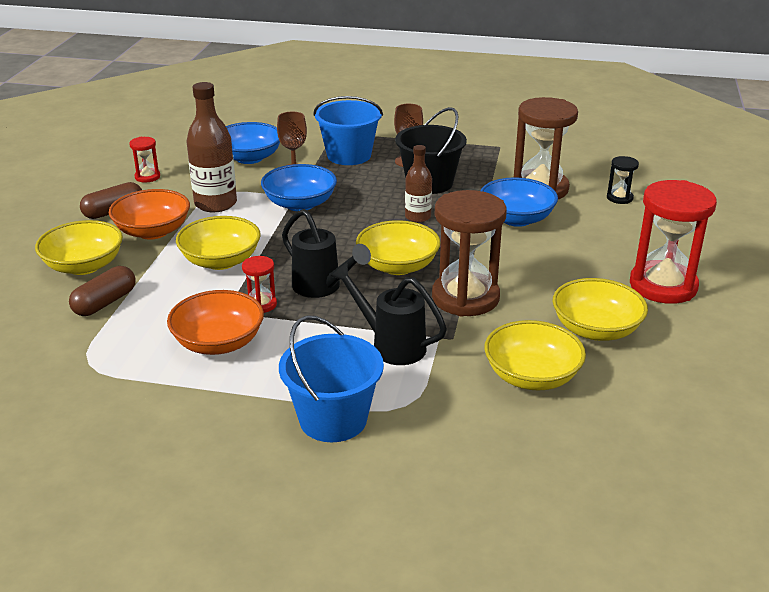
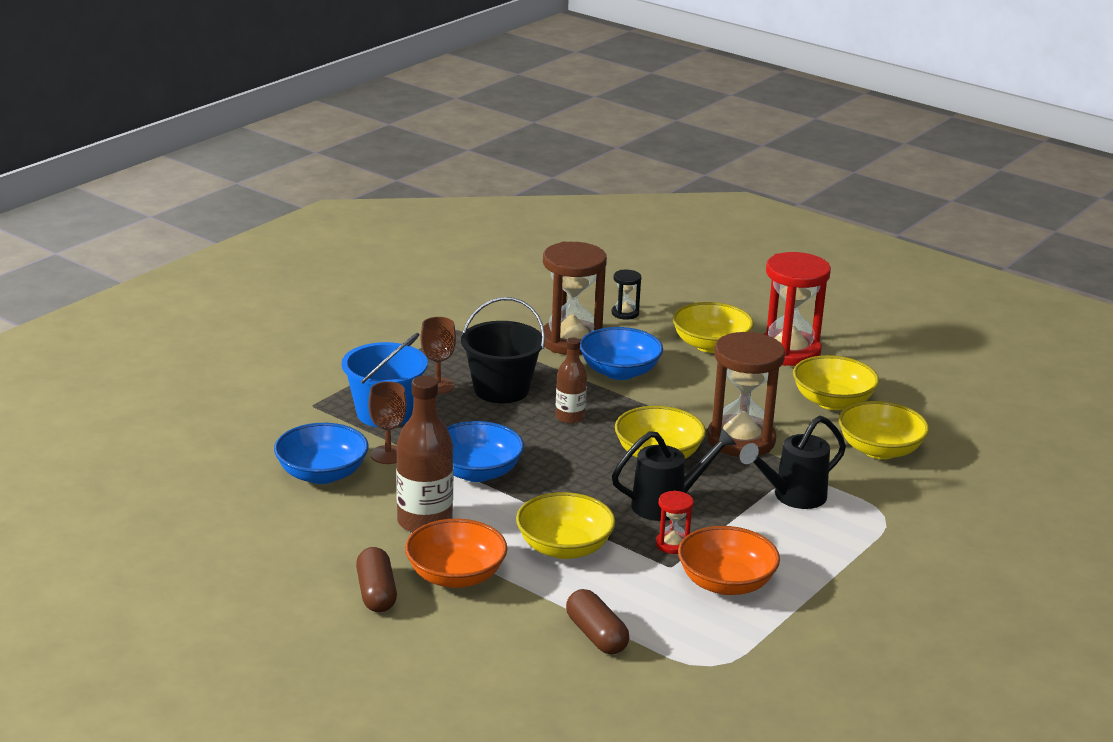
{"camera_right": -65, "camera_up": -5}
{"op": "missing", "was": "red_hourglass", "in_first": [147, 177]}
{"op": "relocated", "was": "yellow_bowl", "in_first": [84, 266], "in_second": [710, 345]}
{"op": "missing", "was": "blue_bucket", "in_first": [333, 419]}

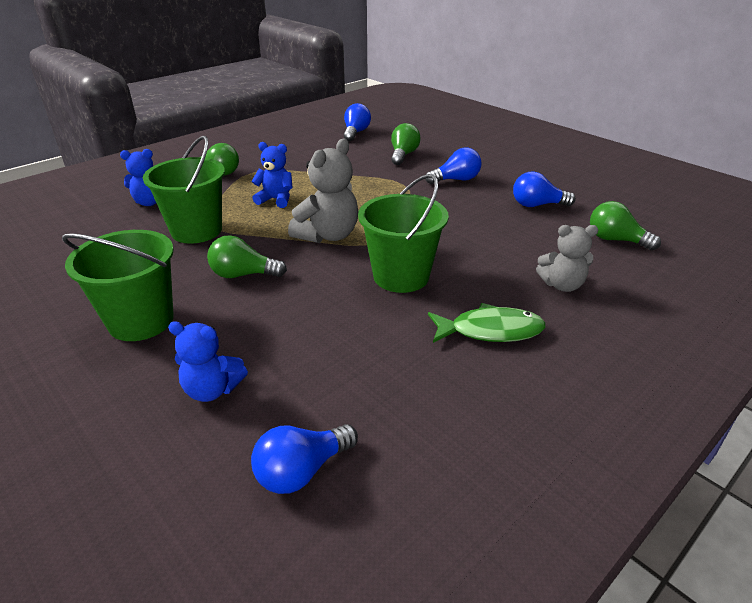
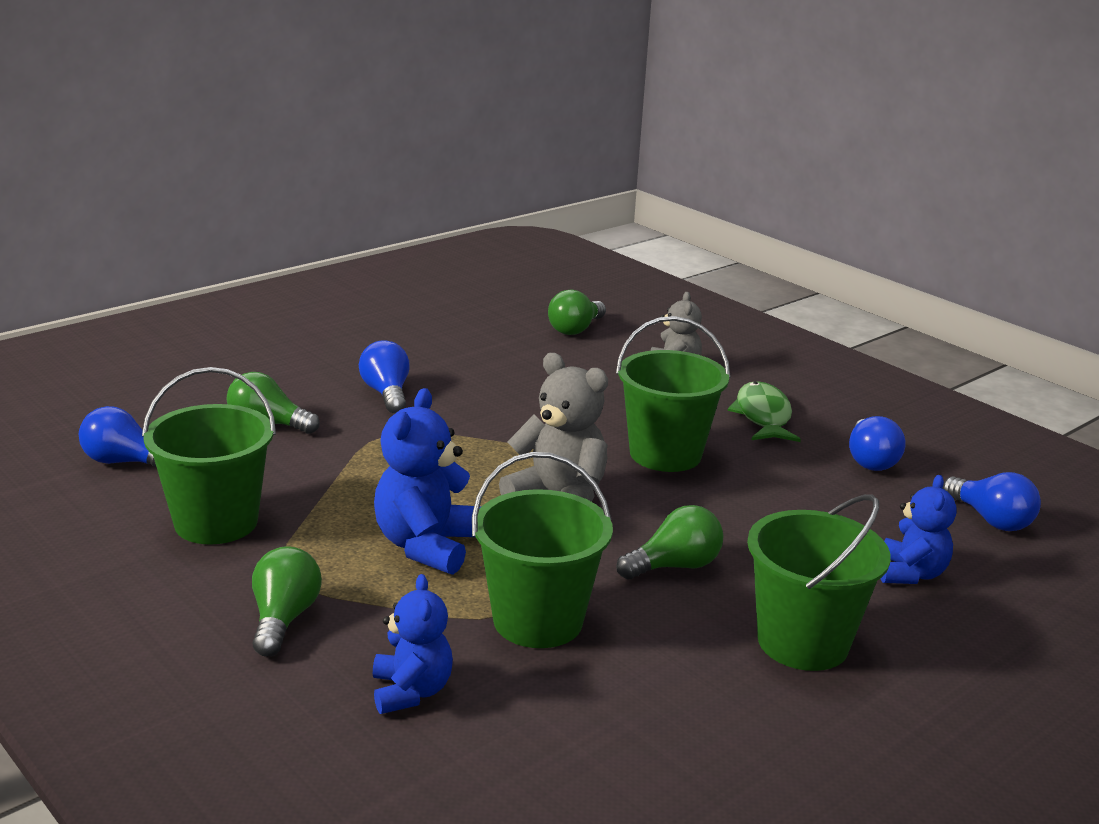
{"camera_right": -90, "camera_up": -10}
{"op": "size", "was": "blue_teddy_bear", "in_first": [276, 200], "in_second": [427, 546], "ratio": 1.53}
{"op": "relocated", "was": "blue_light_bulb", "in_first": [537, 205], "in_second": [870, 460]}
{"op": "spun", "was": "green_light_bulb", "in_first": [243, 275], "in_second": [674, 566], "clockwise": -120}
{"op": "appeared", "now": "green_bucket", "in_second": [216, 522]}

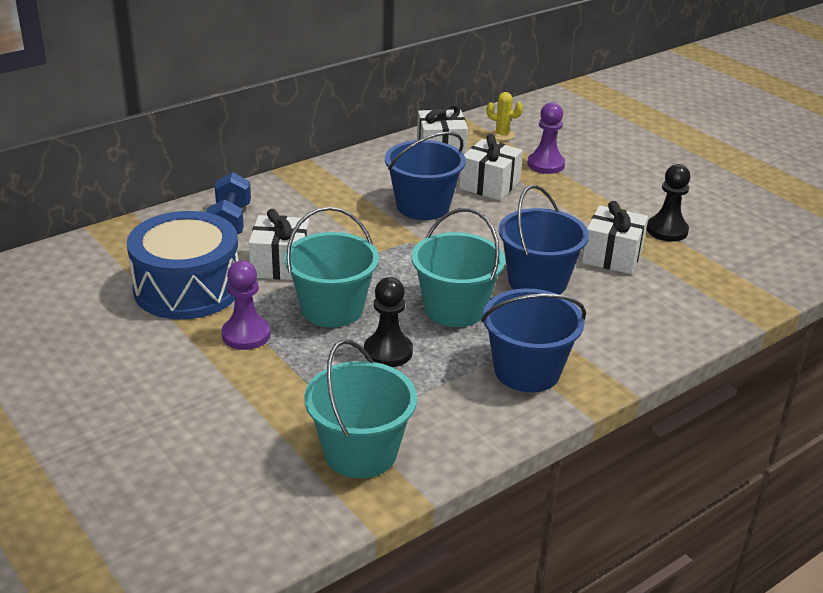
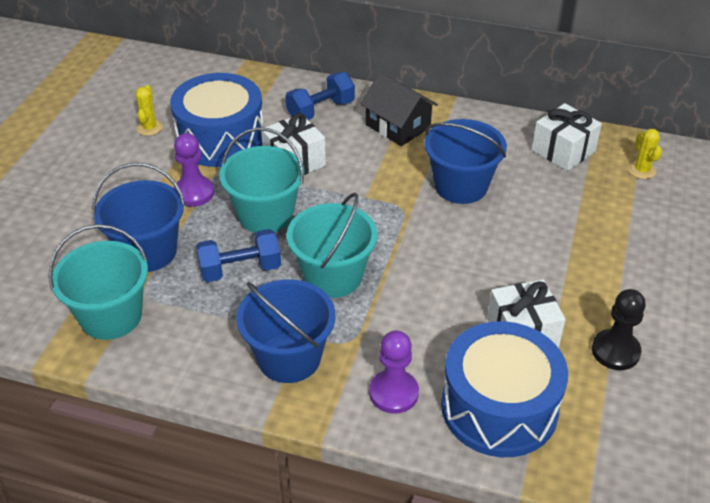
{"camera_right": 55, "camera_up": 10}
{"op": "relocated", "was": "purple_pawn", "in_first": [546, 164], "in_second": [393, 393]}
{"op": "missing", "was": "white_gift", "in_first": [489, 185]}
{"op": "relocated", "was": "blue_bucket", "in_first": [537, 282], "in_second": [148, 251]}
{"op": "exchanged", "was": "black_pawn", "now": "blue_dumbbell", "in_first": [388, 352], "in_second": [240, 269]}
{"op": "appeared", "now": "black_house", "in_second": [398, 126]}
{"op": "appeared", "now": "yellow_cactus", "in_second": [149, 128]}
{"op": "appeared", "now": "blue_drum", "in_second": [499, 407]}

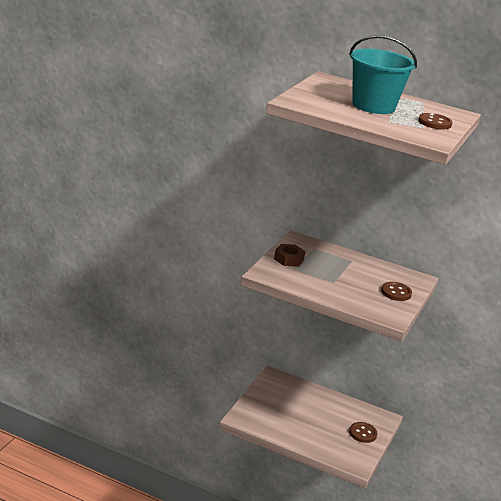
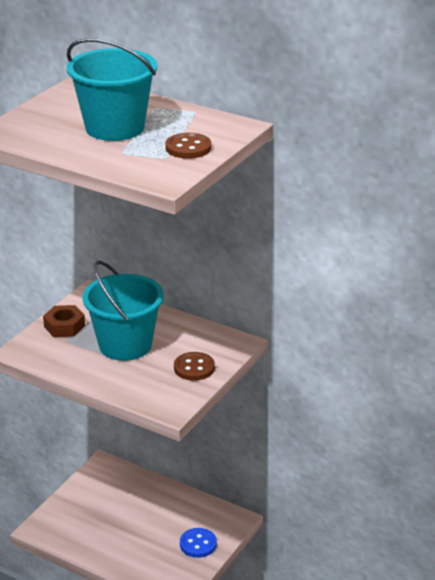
{"camera_right": 10, "camera_up": 5}
{"op": "colour", "was": "brown_button", "now": "blue_button", "in_first": [363, 433], "in_second": [198, 544]}
{"op": "appeared", "now": "turquoise_bucket", "in_second": [125, 345]}

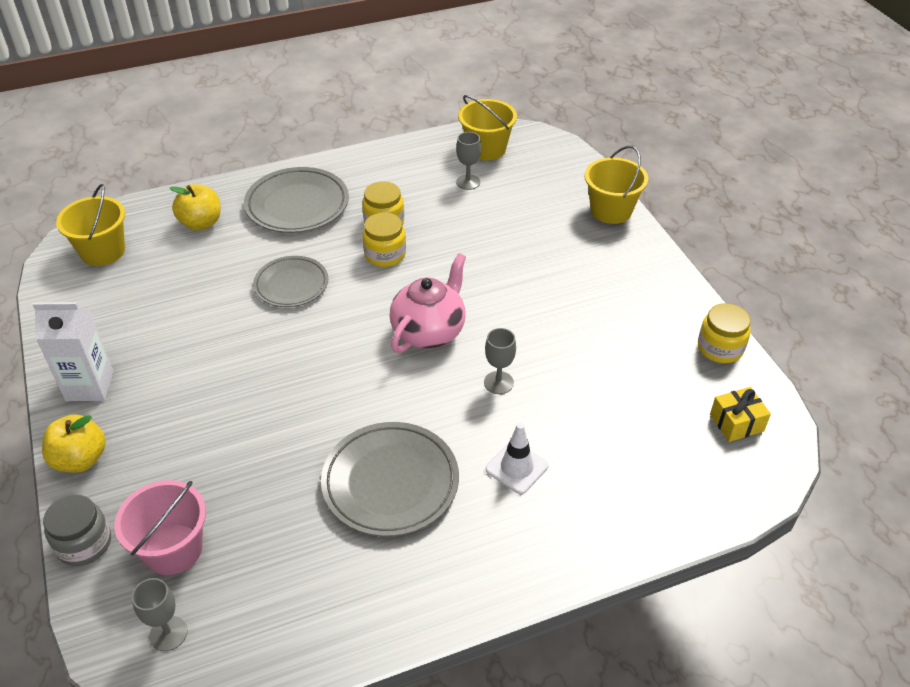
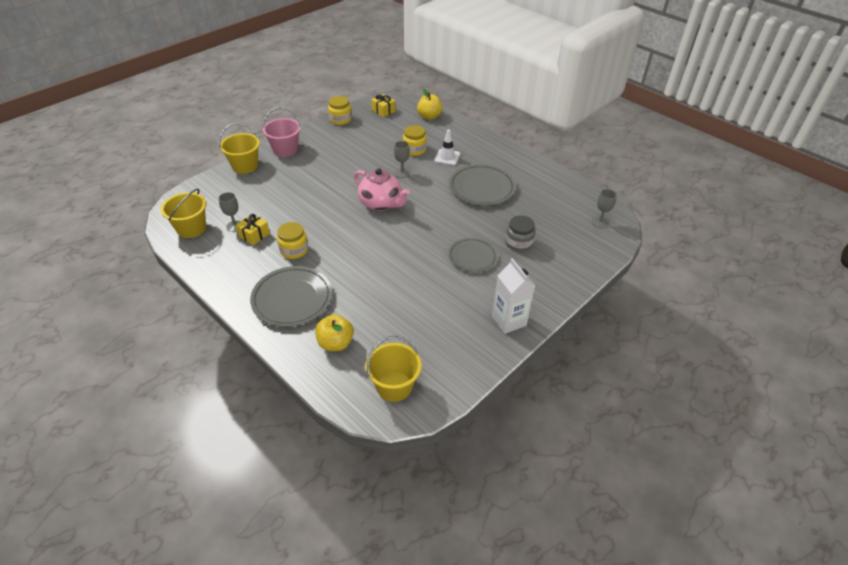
{"camera_right": -115, "camera_up": 0}
{"op": "relocated", "was": "yellow_jar", "in_first": [385, 254], "in_second": [414, 150]}
{"op": "spun", "was": "pink_teapot", "in_first": [429, 331], "in_second": [381, 203], "clockwise": -150}
{"op": "relocated", "was": "grey_plate", "in_first": [291, 285], "in_second": [472, 257]}
{"op": "relocated", "was": "yellow_apple", "in_first": [80, 459], "in_second": [429, 116]}
{"op": "relocated", "was": "pink_bucket", "in_first": [173, 549], "in_second": [285, 150]}
{"op": "relocated", "was": "grey_jar", "in_first": [84, 543], "in_second": [518, 243]}
{"op": "appeared", "now": "yellow_gift", "in_second": [254, 235]}

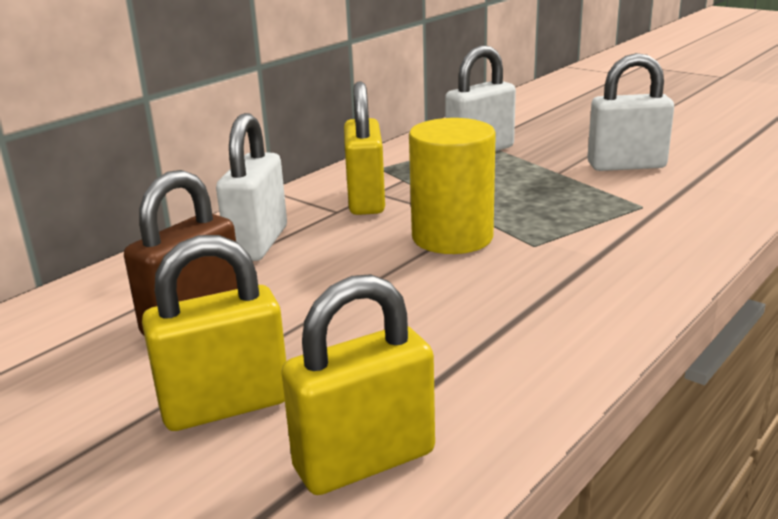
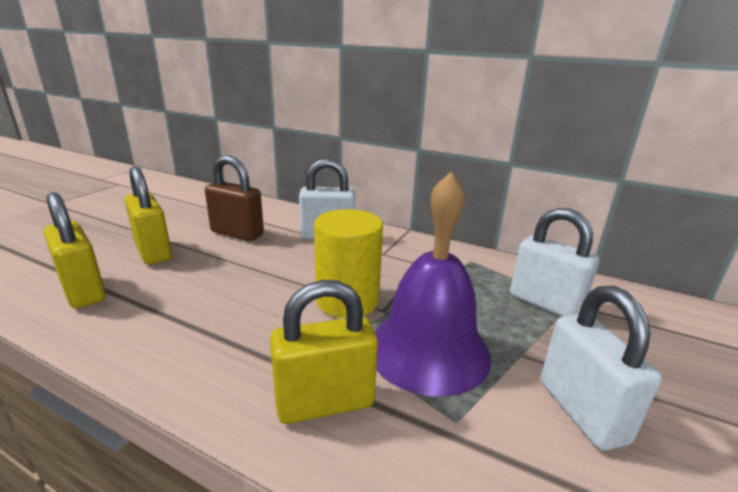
{"camera_right": 75, "camera_up": 0}
{"op": "relocated", "was": "yellow_padlock", "in_first": [366, 200], "in_second": [325, 403]}
{"op": "appeared", "now": "purple_bell", "in_second": [428, 350]}

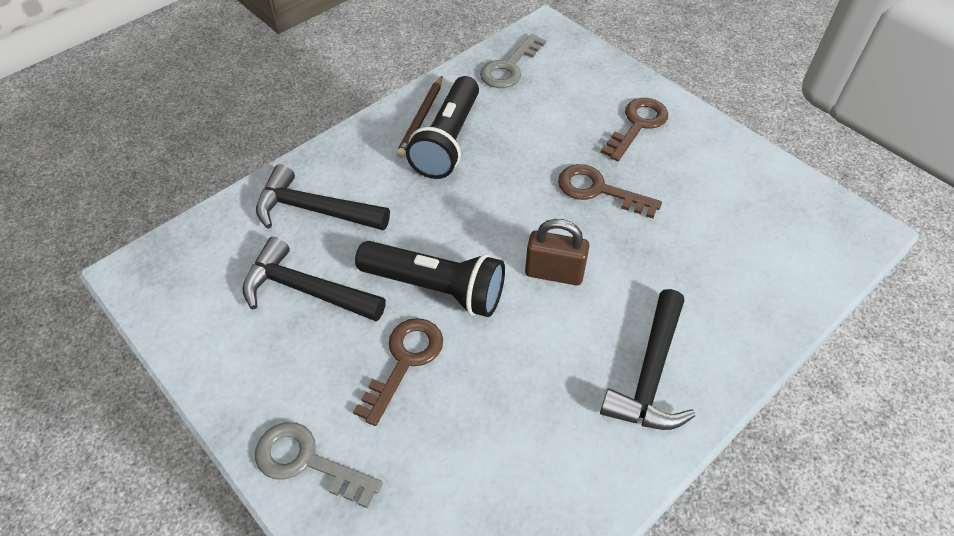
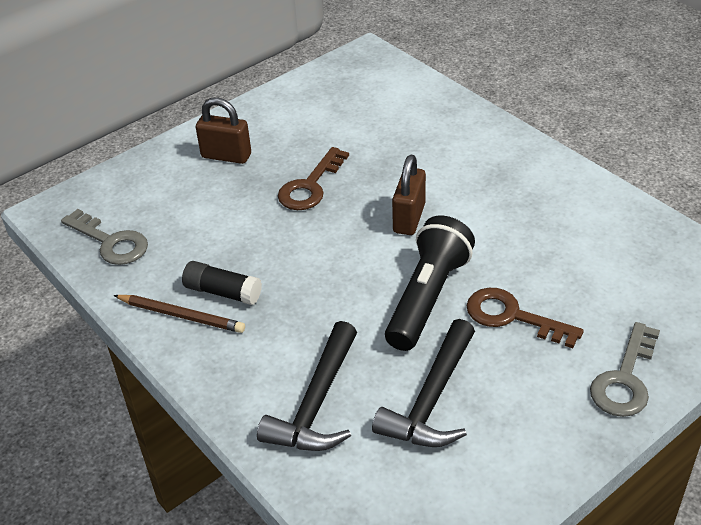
{"camera_right": -85, "camera_up": -10}
{"op": "exchanged", "was": "black_flashlight", "now": "black_glue_stick", "in_first": [448, 141], "in_second": [223, 292]}
{"op": "exchanged", "was": "brown_key", "now": "brown_padlock", "in_first": [637, 125], "in_second": [226, 156]}
{"op": "missing", "was": "black_hammer", "in_first": [650, 375]}

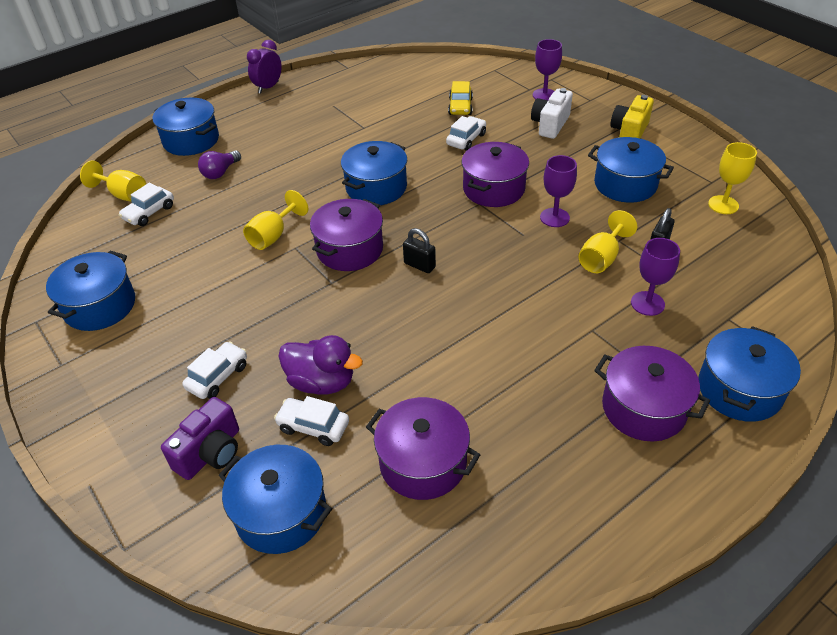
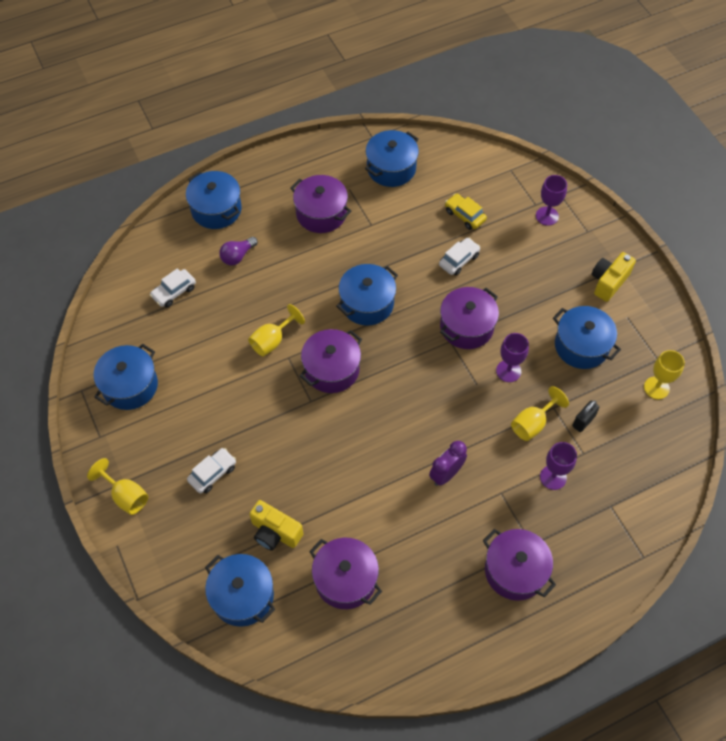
{"camera_right": 10, "camera_up": 15}
{"op": "relocated", "was": "purple_clock", "in_first": [268, 87], "in_second": [446, 474]}
{"op": "spun", "was": "yellow_car", "in_first": [460, 107], "in_second": [464, 215], "clockwise": 120}
{"op": "missing", "was": "white_camera", "in_first": [550, 125]}
{"op": "relocated", "was": "yellow_goblet", "in_first": [123, 195], "in_second": [126, 496]}
{"op": "missing", "was": "black_padlock", "in_first": [419, 265]}
{"op": "relocated", "was": "blue_pot", "in_first": [739, 389], "in_second": [391, 168]}
{"op": "missing", "was": "purple_duck", "in_first": [322, 382]}
{"op": "exchanged", "was": "white_car", "now": "yellow_camera", "in_first": [313, 426], "in_second": [275, 532]}
{"op": "missing", "was": "purple_camera", "in_first": [211, 453]}
{"op": "appeared", "now": "purple_pot", "in_second": [321, 213]}

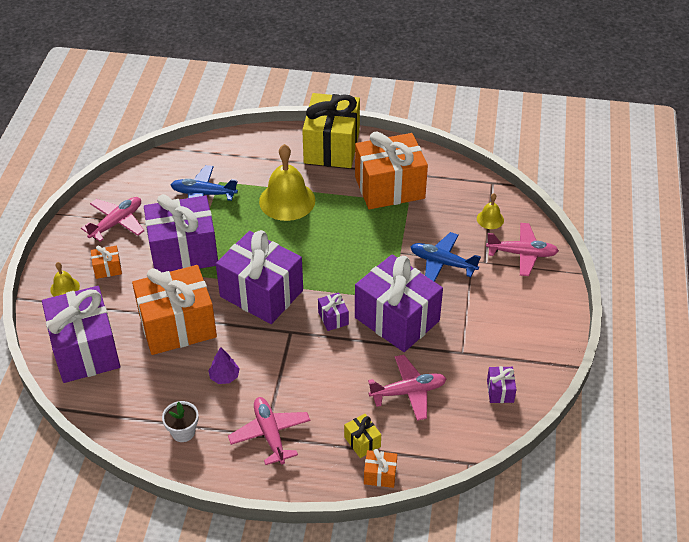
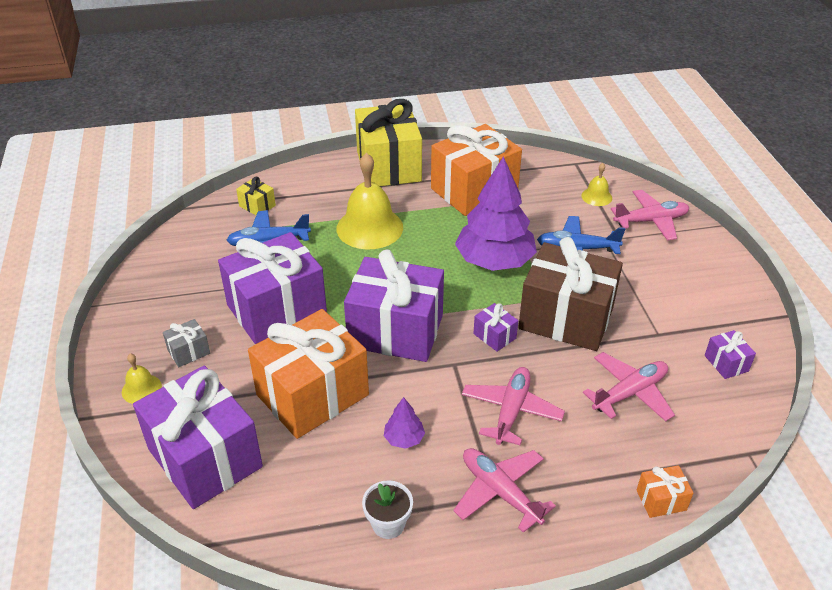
{"camera_right": -20, "camera_up": -5}
{"op": "relocated", "was": "pink_plane", "in_first": [117, 223], "in_second": [511, 411]}
{"op": "colour", "was": "orange_gift", "now": "grey_gift", "in_first": [107, 268], "in_second": [189, 352]}
{"op": "colour", "was": "purple_gift", "now": "brown_gift", "in_first": [397, 319], "in_second": [566, 318]}
{"op": "relocated", "was": "yellow_gift", "in_first": [362, 442], "in_second": [257, 206]}
{"op": "appeared", "now": "purple_tree", "in_second": [494, 261]}

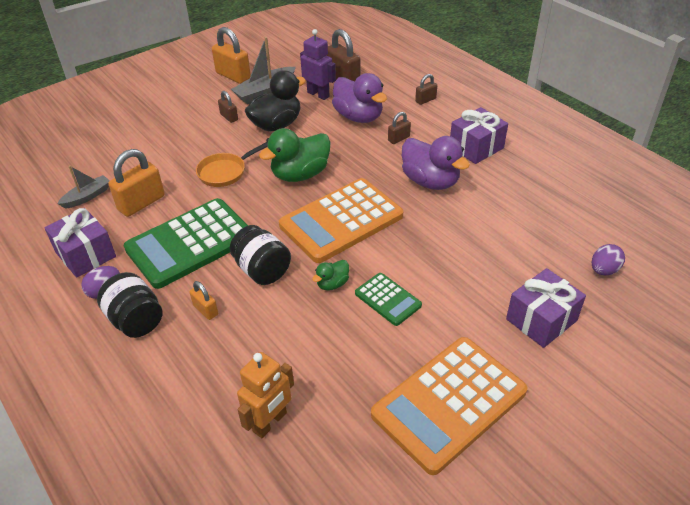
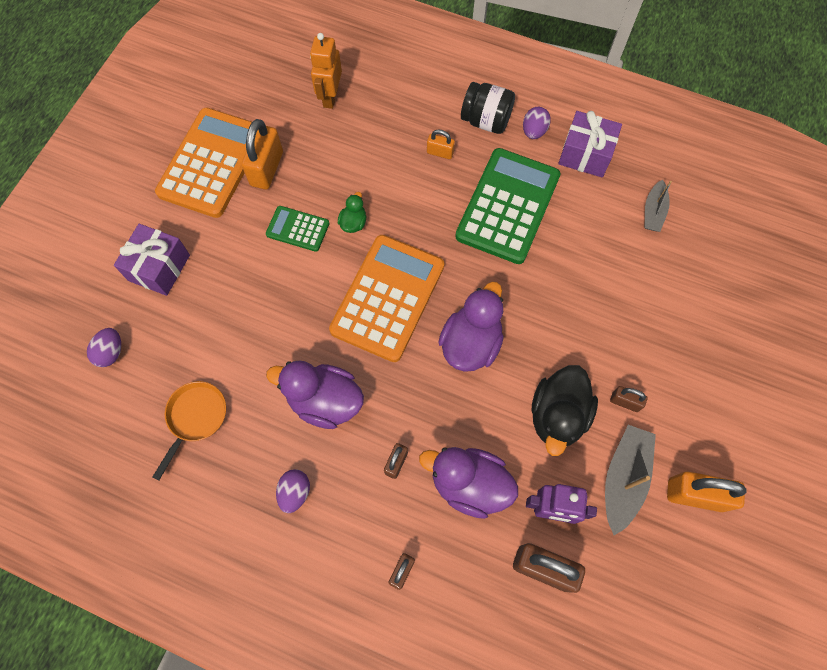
{"camera_right": 150, "camera_up": 25}
{"op": "exchanged", "was": "purple_gift", "now": "purple_egg", "in_first": [476, 147], "in_second": [295, 492]}
{"op": "colour", "was": "green_duck", "now": "purple_duck", "in_first": [300, 174], "in_second": [471, 343]}
{"op": "relocated", "was": "orange_pan", "in_first": [225, 172], "in_second": [195, 418]}
{"op": "relocated", "was": "orange_padlock", "in_first": [141, 203], "in_second": [266, 169]}
{"op": "missing", "was": "black_jar", "in_first": [262, 270]}

